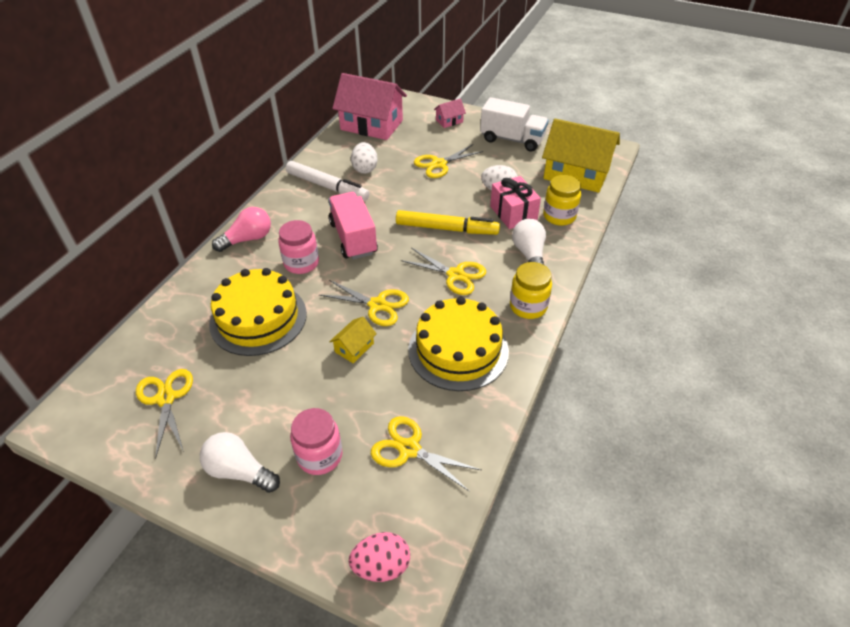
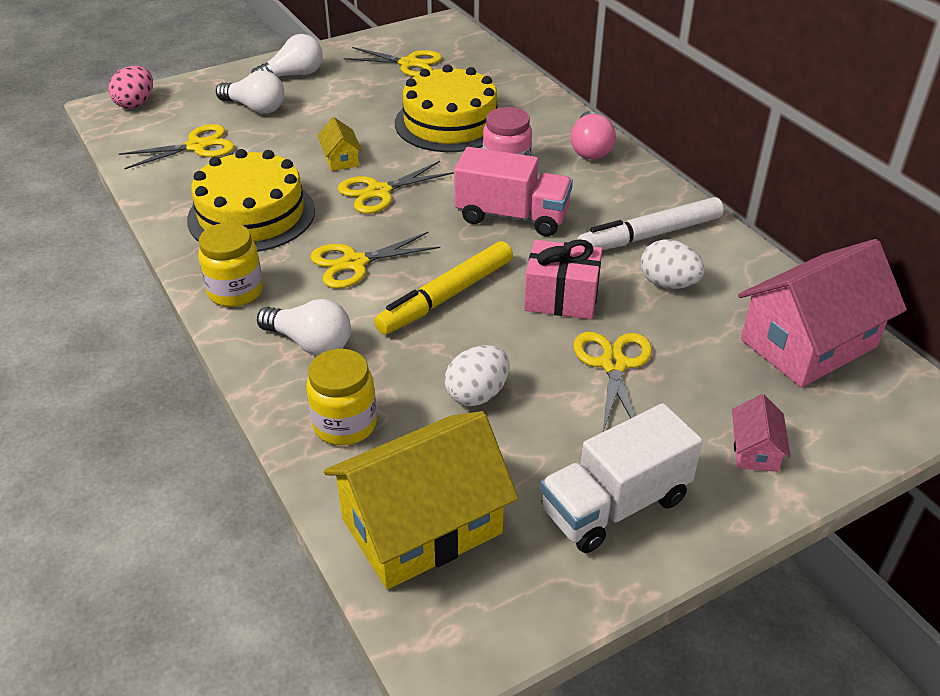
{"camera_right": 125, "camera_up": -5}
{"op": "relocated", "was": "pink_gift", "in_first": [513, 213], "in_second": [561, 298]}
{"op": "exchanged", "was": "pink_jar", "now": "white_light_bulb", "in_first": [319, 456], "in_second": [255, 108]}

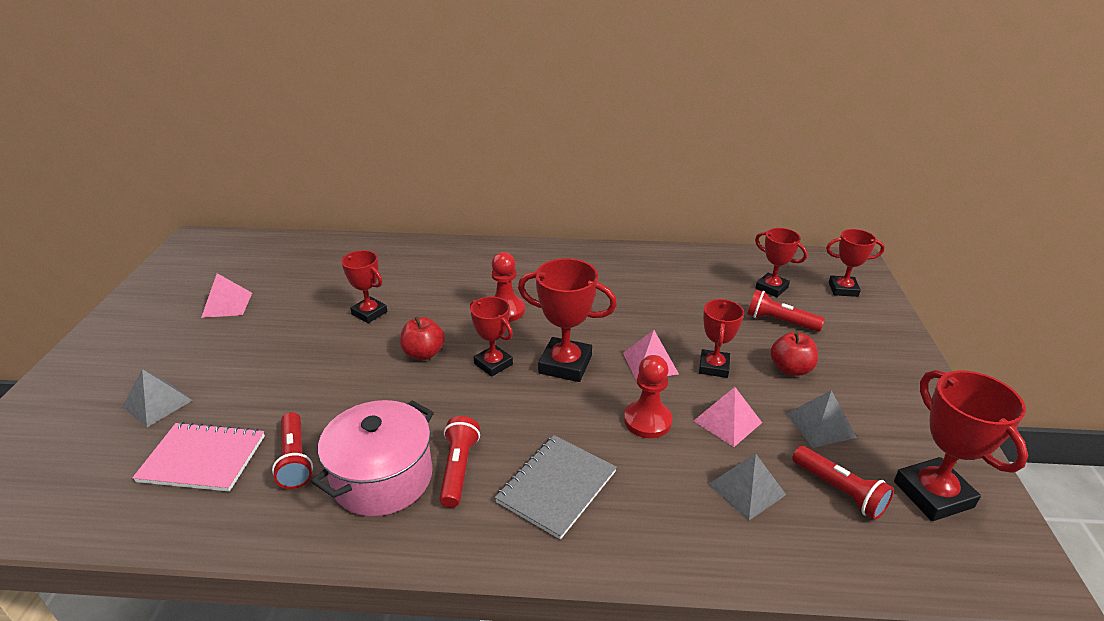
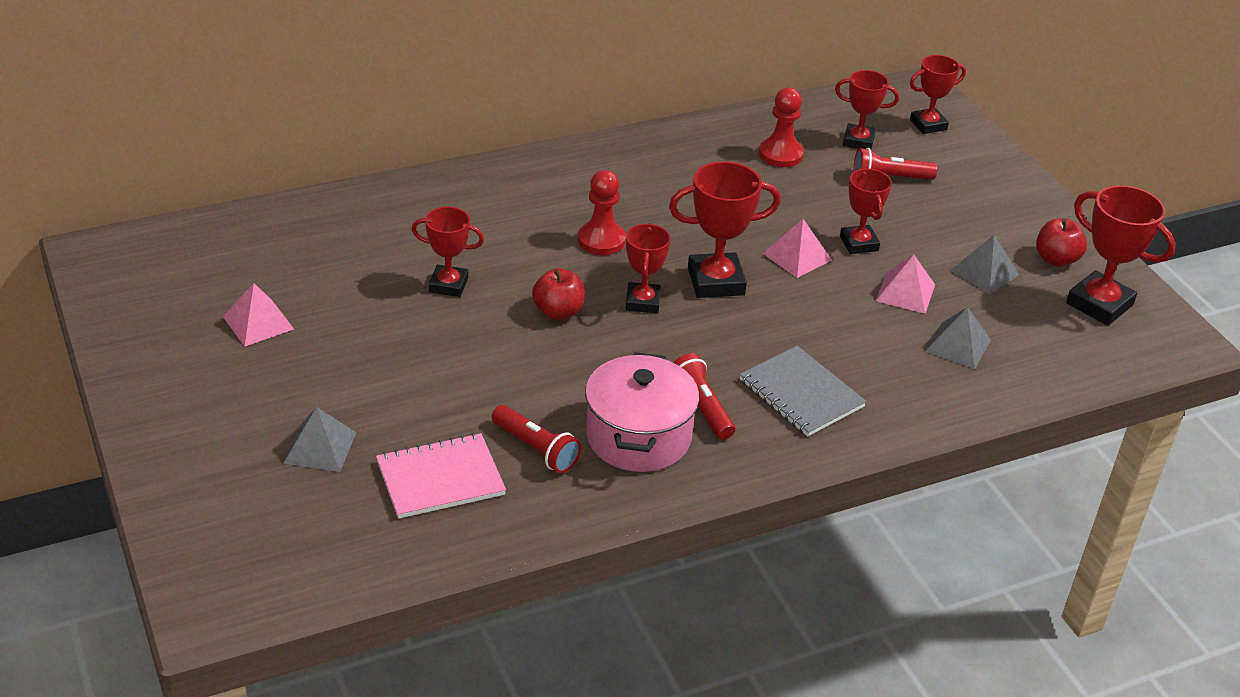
{"camera_right": -30, "camera_up": 5}
{"op": "spun", "was": "red_trophy", "in_first": [493, 364], "in_second": [642, 302], "clockwise": 75}
{"op": "relocated", "was": "red_apple", "in_first": [790, 369], "in_second": [1056, 259]}
{"op": "relocated", "was": "red_pawn", "in_first": [647, 421], "in_second": [780, 154]}
{"op": "spun", "was": "grey_notebook", "in_first": [556, 487], "in_second": [801, 394], "clockwise": -45}
{"op": "missing", "was": "red_flashlight", "in_first": [839, 491]}

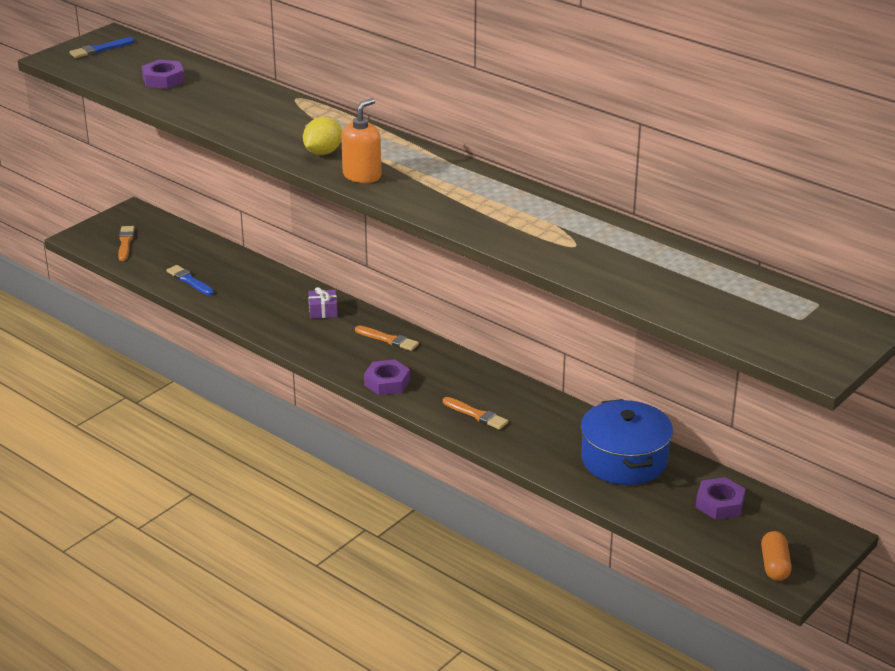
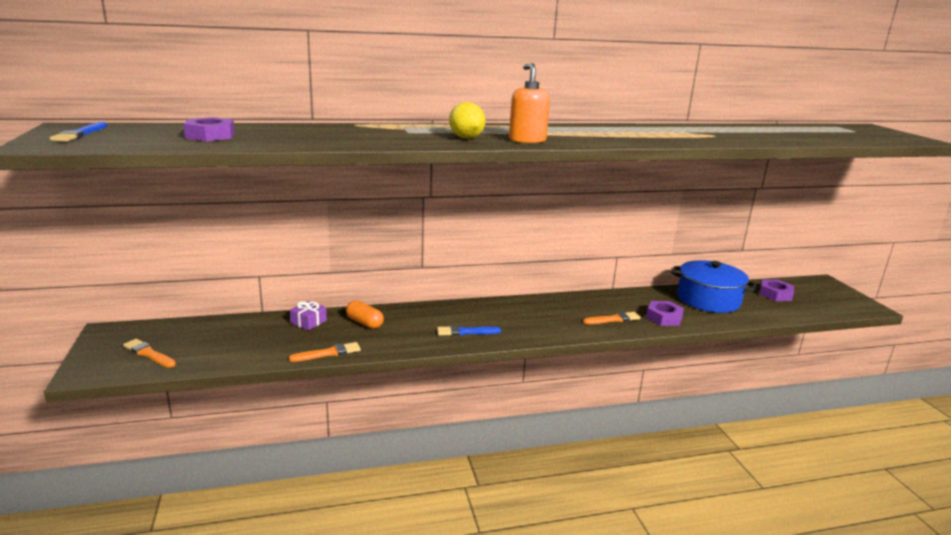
{"camera_right": -55, "camera_up": -10}
{"op": "relocated", "was": "blue_brush", "in_first": [189, 281], "in_second": [466, 332]}
{"op": "relocated", "was": "purple_gift", "in_first": [323, 311], "in_second": [309, 322]}
{"op": "relocated", "was": "orange_brush", "in_first": [388, 339], "in_second": [328, 353]}
{"op": "relocated", "was": "purple_nut", "in_first": [387, 382], "in_second": [664, 317]}
{"op": "relocated", "was": "orange_capsule", "in_first": [775, 565], "in_second": [364, 323]}

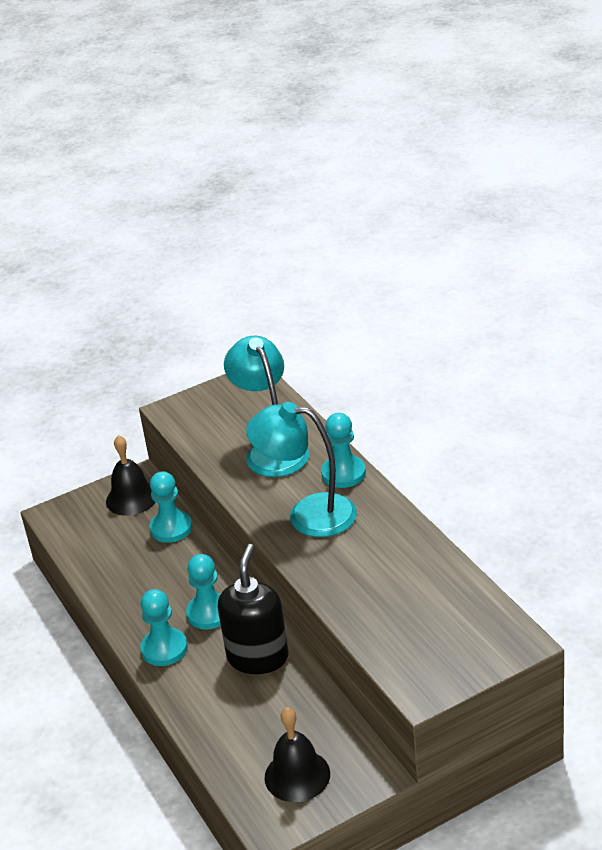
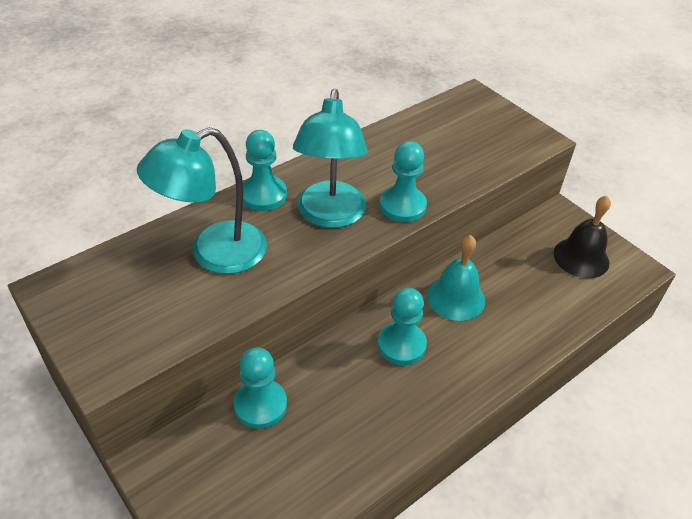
{"camera_right": -105, "camera_up": 10}
{"op": "missing", "was": "black_bell", "in_first": [132, 498]}
{"op": "exchanged", "was": "black_soap_dispenser", "now": "turquoise_bell", "in_first": [258, 657], "in_second": [456, 297]}
{"op": "relocated", "was": "turquoise_pawn", "in_first": [164, 649], "in_second": [402, 206]}

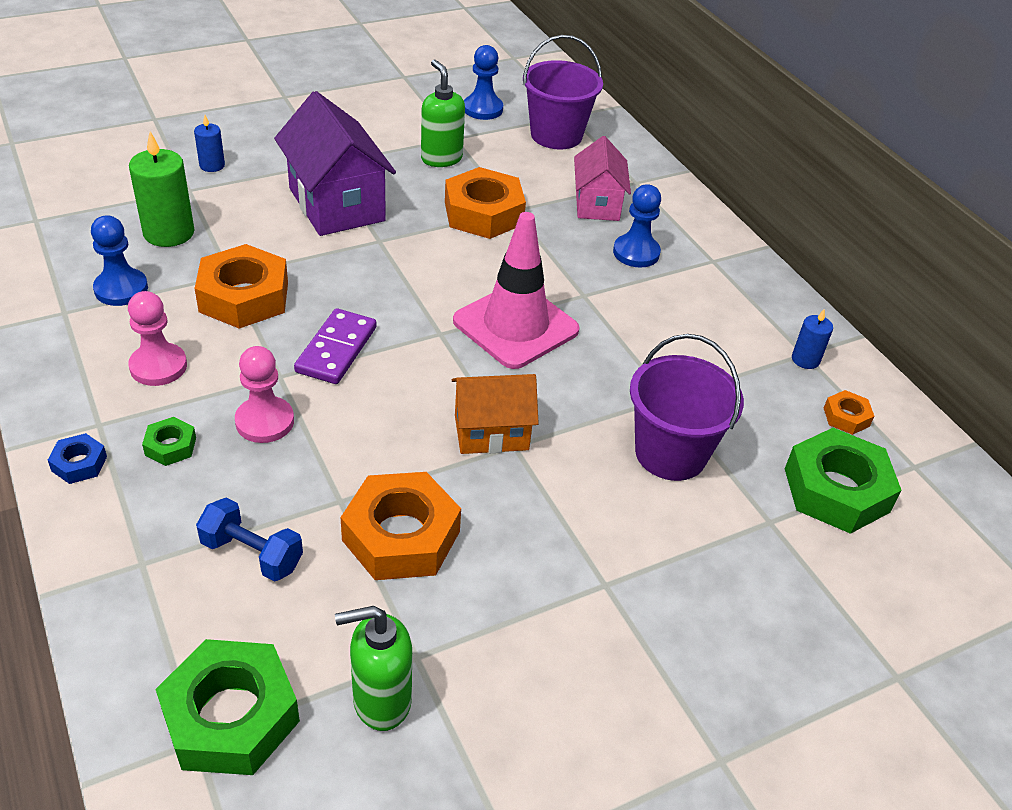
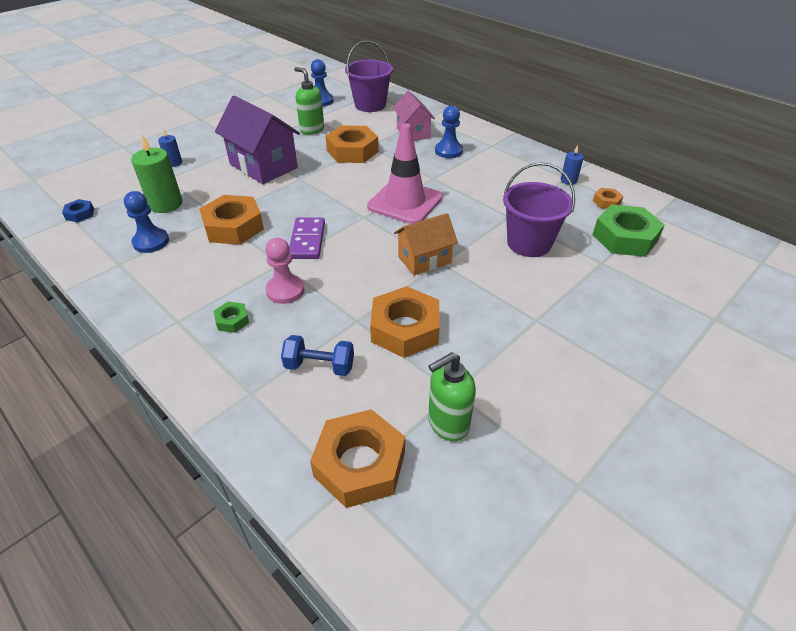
{"camera_right": -15, "camera_up": 0}
{"op": "missing", "was": "pink_pawn", "in_first": [158, 366]}
{"op": "relocated", "was": "blue_nut", "in_first": [79, 463], "in_second": [80, 214]}
{"op": "colour", "was": "green_nut", "now": "orange_nut", "in_first": [231, 716], "in_second": [360, 464]}

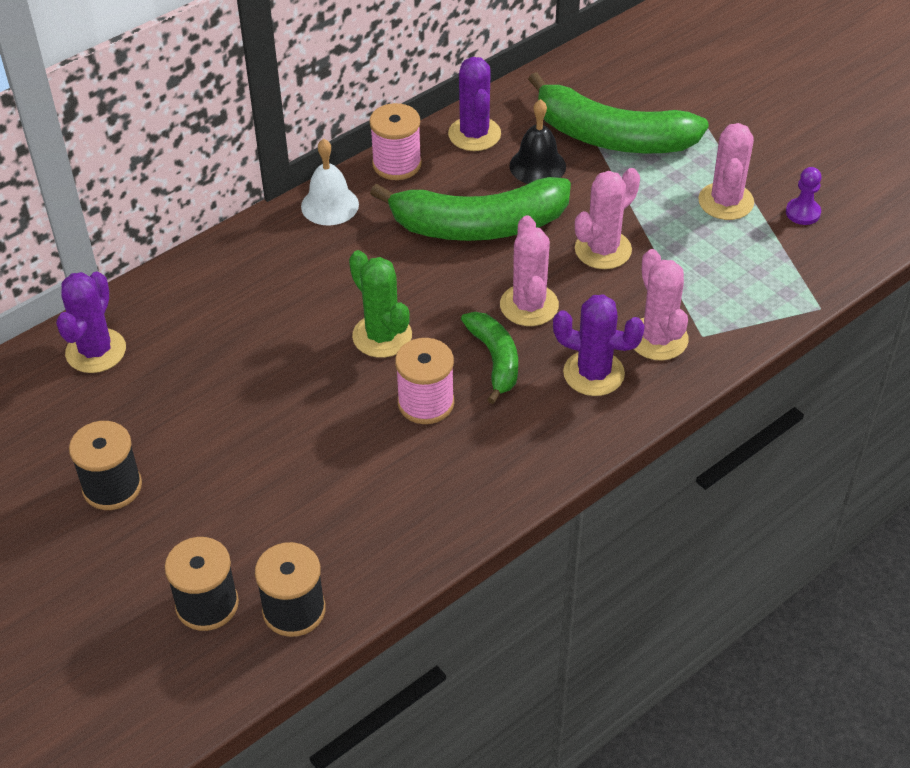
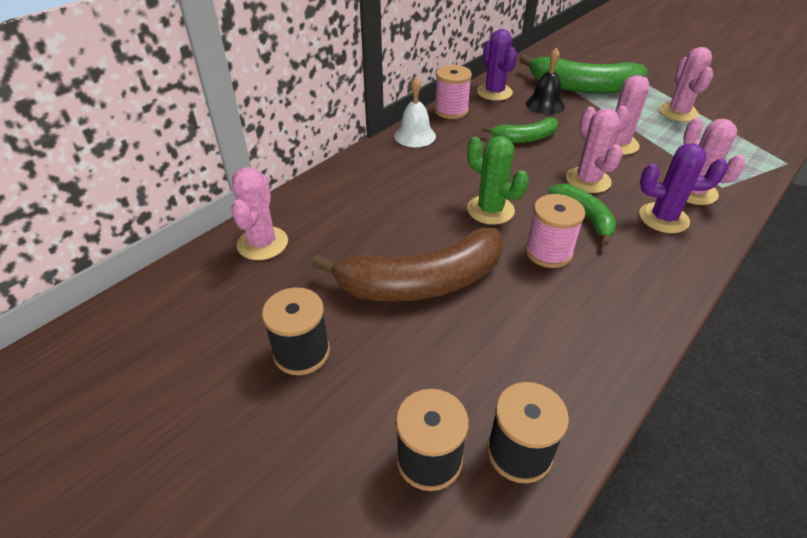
{"camera_right": -10, "camera_up": -5}
{"op": "missing", "was": "purple_pawn", "in_first": [803, 213]}
{"op": "size", "was": "green_banana", "in_first": [479, 225], "in_second": [524, 138], "ratio": 0.55}
{"op": "colour", "was": "purple_cactus", "now": "pink_cactus", "in_first": [96, 351], "in_second": [262, 243]}
{"op": "appeared", "now": "brown_banana", "in_second": [422, 282]}

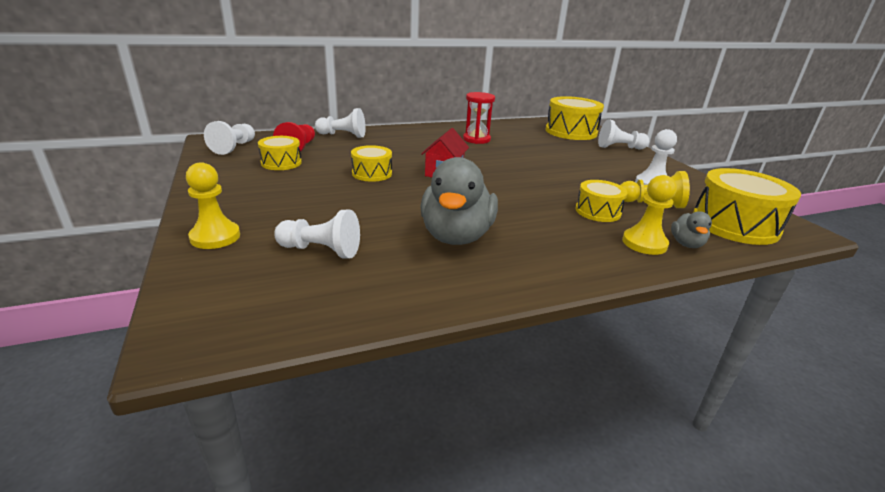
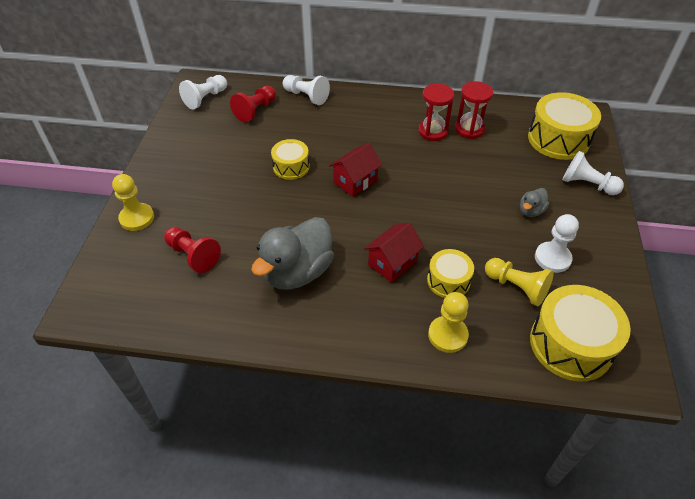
{"camera_right": 30, "camera_up": 20}
{"op": "missing", "was": "yellow_drum", "in_first": [281, 163]}
{"op": "colour", "was": "white_pawn", "now": "red_pawn", "in_first": [321, 250], "in_second": [193, 255]}
{"op": "relocated", "was": "grey_duck", "in_first": [686, 244], "in_second": [531, 211]}
{"op": "appeared", "now": "red_hourglass", "in_second": [469, 129]}
{"op": "appeared", "now": "red_house", "in_second": [392, 263]}

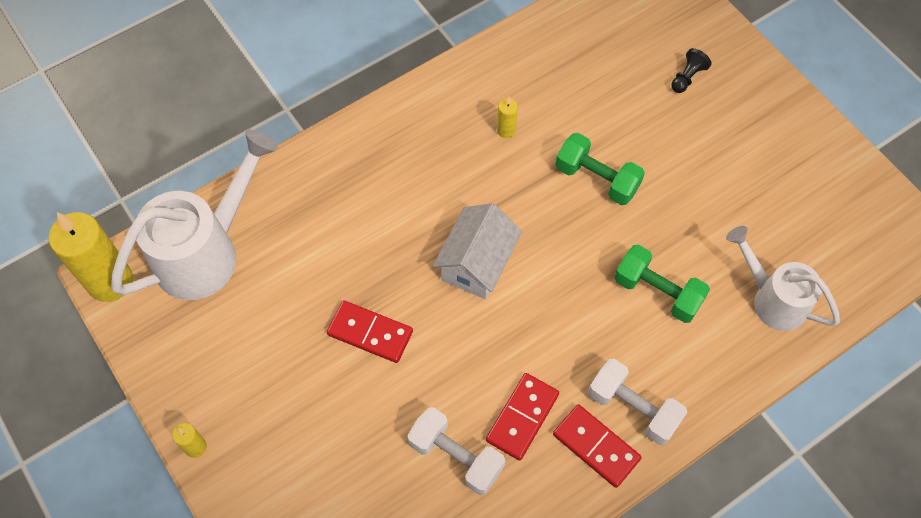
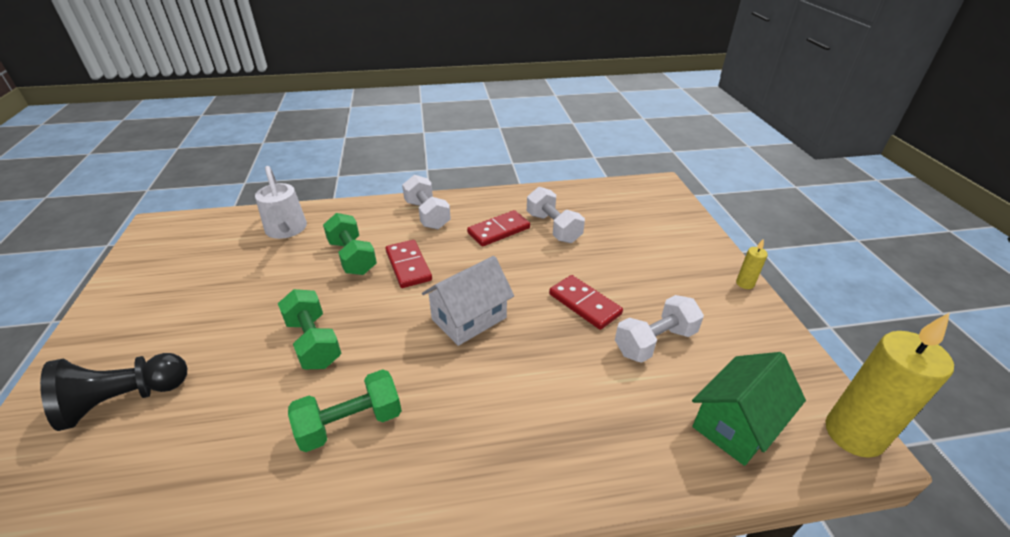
{"camera_right": -155, "camera_up": -25}
{"op": "size", "was": "black_pawn", "in_first": [687, 77], "in_second": [124, 400], "ratio": 1.99}
{"op": "exchanged", "was": "yellow_candle", "now": "green_dumbbell", "in_first": [506, 130], "in_second": [350, 423]}
{"op": "exchanged", "was": "white_watering_can", "now": "green_house", "in_first": [206, 252], "in_second": [736, 424]}
{"op": "relocated", "was": "red_domino", "in_first": [596, 447], "in_second": [408, 266]}
{"op": "appeared", "now": "white_dumbbell", "in_second": [655, 342]}

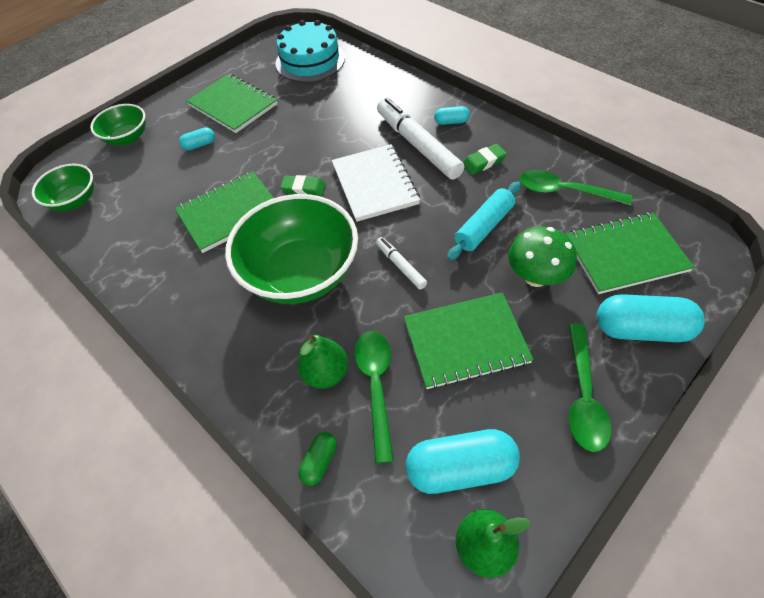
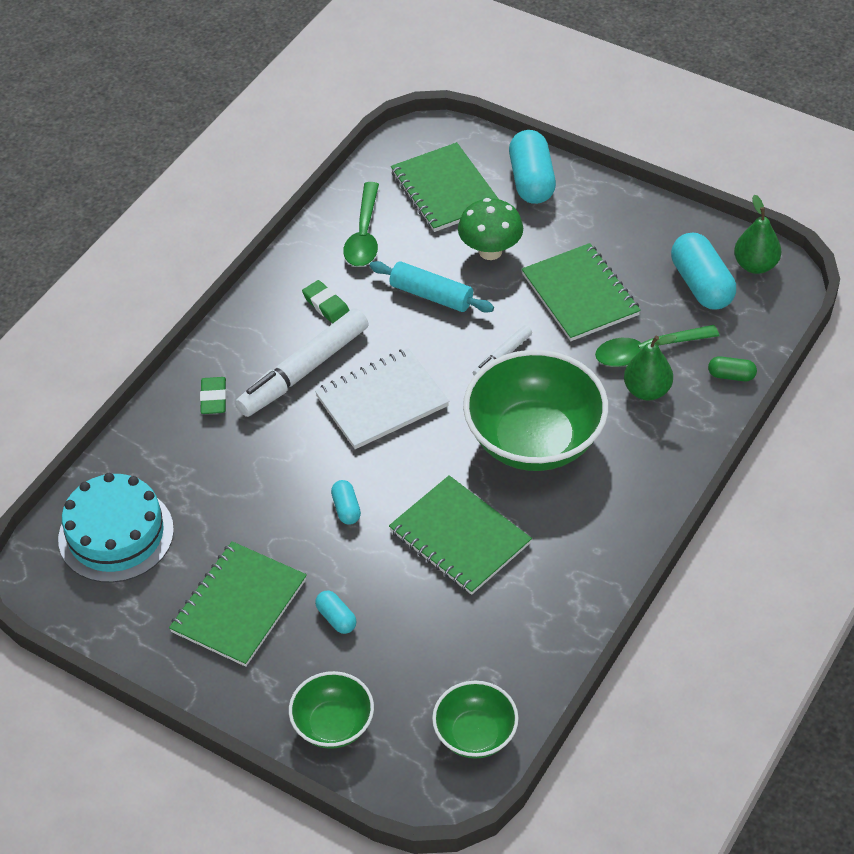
{"camera_right": -105, "camera_up": -5}
{"op": "relocated", "was": "turquoise_capsule", "in_first": [451, 122], "in_second": [346, 508]}
{"op": "relocated", "was": "green_eraser", "in_first": [303, 189], "in_second": [213, 398]}
{"op": "missing", "was": "green_spoon", "in_first": [583, 396]}

